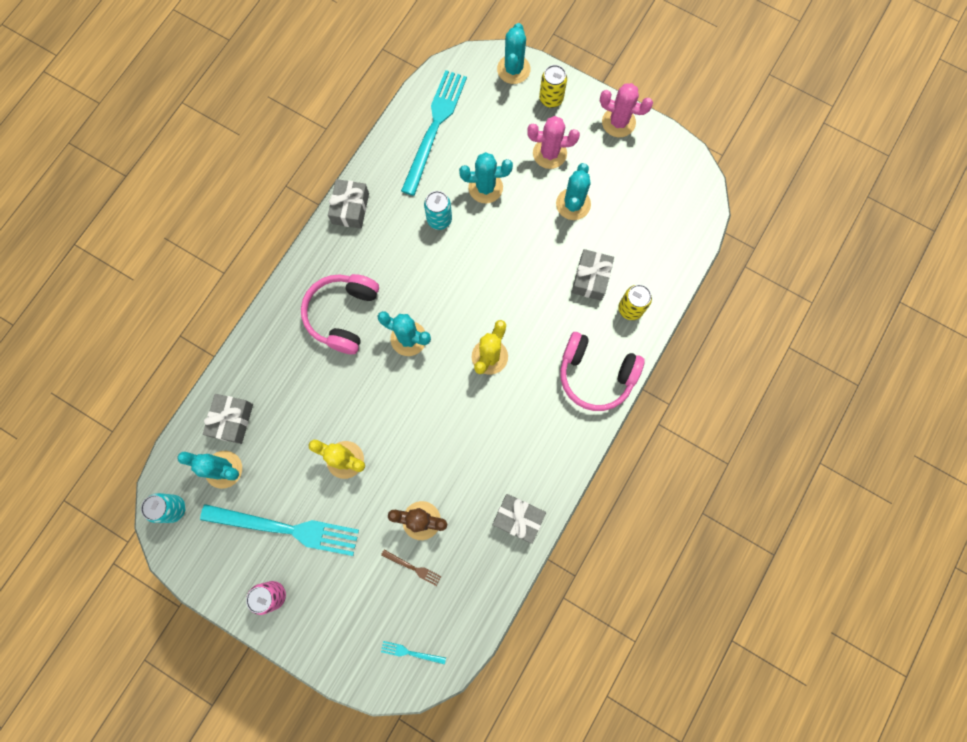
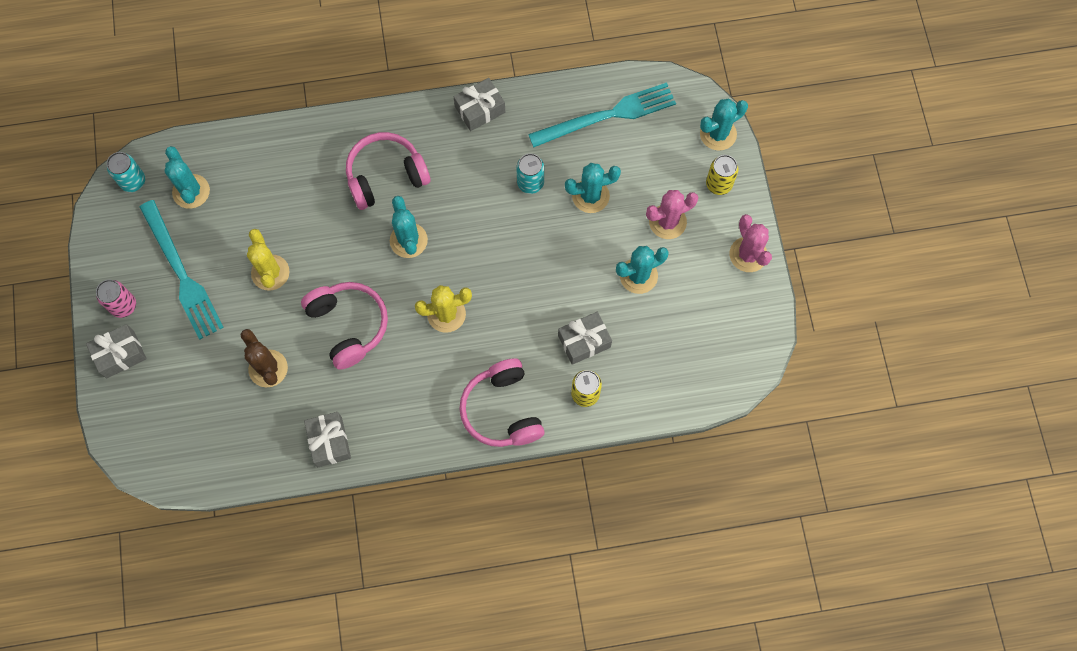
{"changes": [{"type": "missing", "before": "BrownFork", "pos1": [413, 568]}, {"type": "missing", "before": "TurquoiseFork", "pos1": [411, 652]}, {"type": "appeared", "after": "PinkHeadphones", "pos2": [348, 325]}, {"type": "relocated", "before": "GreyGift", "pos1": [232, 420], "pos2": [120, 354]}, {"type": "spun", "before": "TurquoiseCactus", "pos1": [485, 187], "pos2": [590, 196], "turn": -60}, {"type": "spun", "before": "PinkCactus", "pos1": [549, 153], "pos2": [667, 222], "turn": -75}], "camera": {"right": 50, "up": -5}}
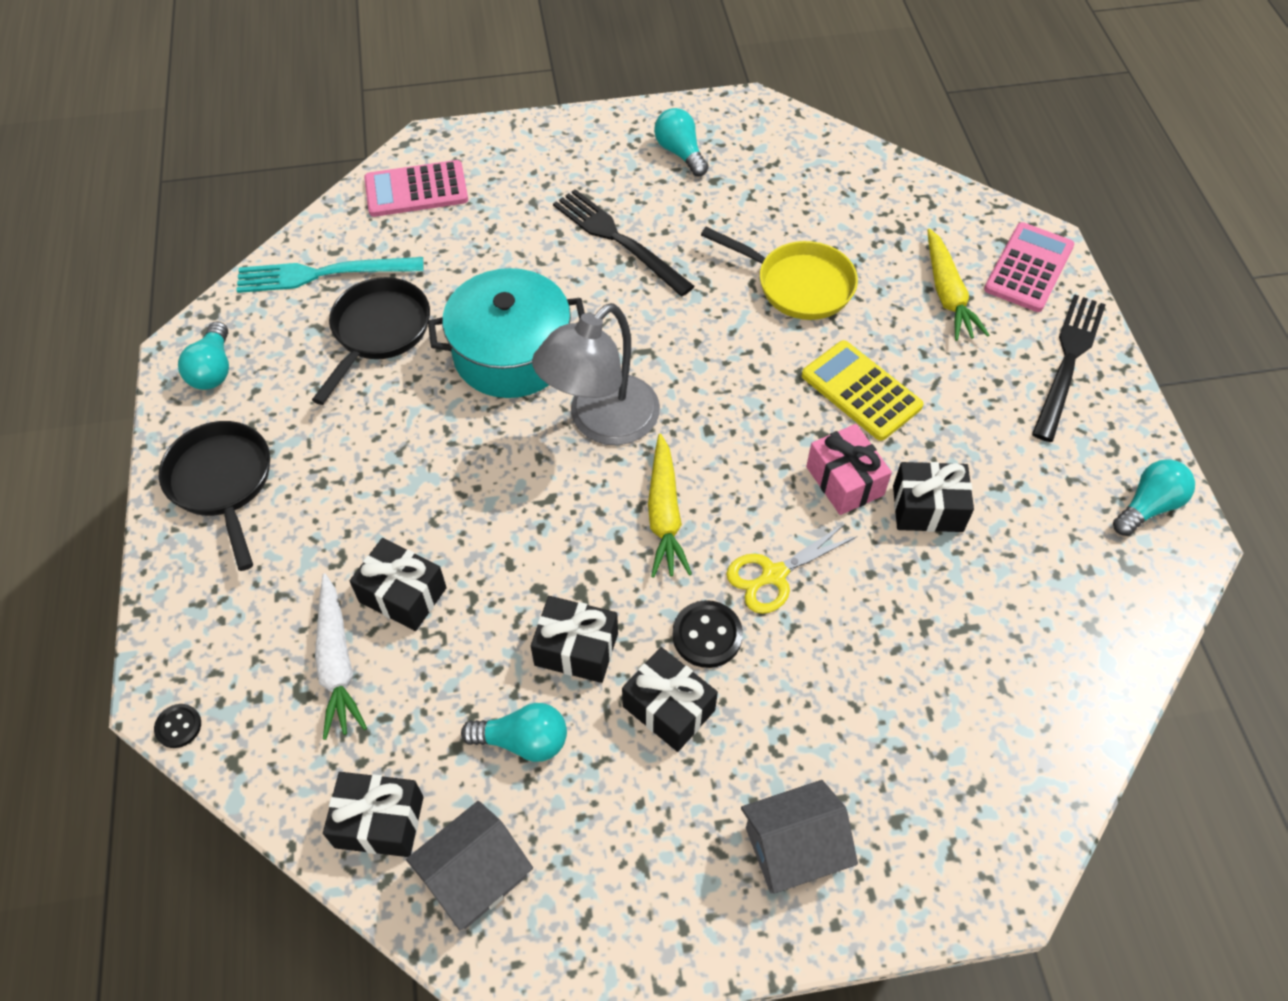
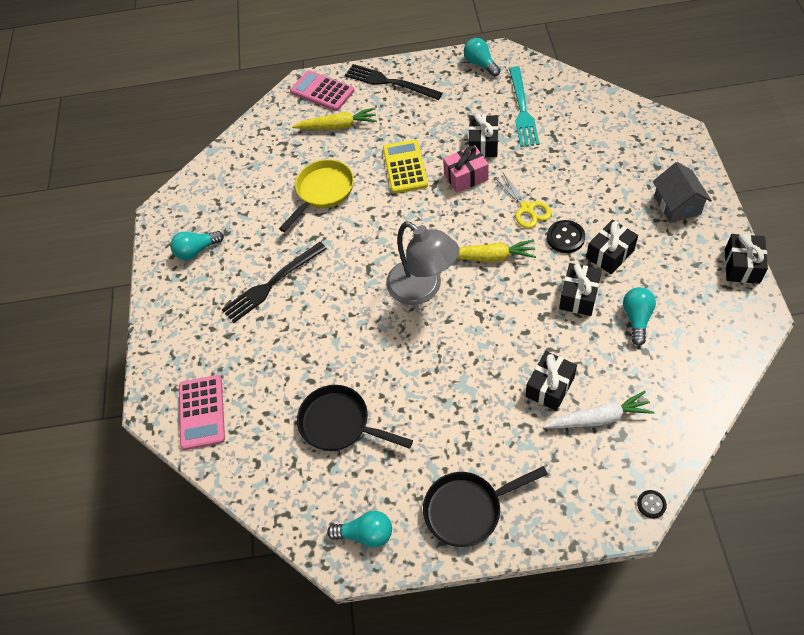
{"changes": [{"type": "missing", "before": "GreyHouse", "pos1": [475, 875]}, {"type": "missing", "before": "TurquoisePot", "pos1": [512, 353]}, {"type": "relocated", "before": "TurquoiseFork", "pos1": [323, 274], "pos2": [522, 109]}, {"type": "relocated", "before": "BlackGift", "pos1": [379, 822], "pos2": [742, 266]}, {"type": "spun", "before": "YellowCalculator", "pos1": [861, 391], "pos2": [405, 167], "turn": 120}], "camera": {"right": -80, "up": 0}}
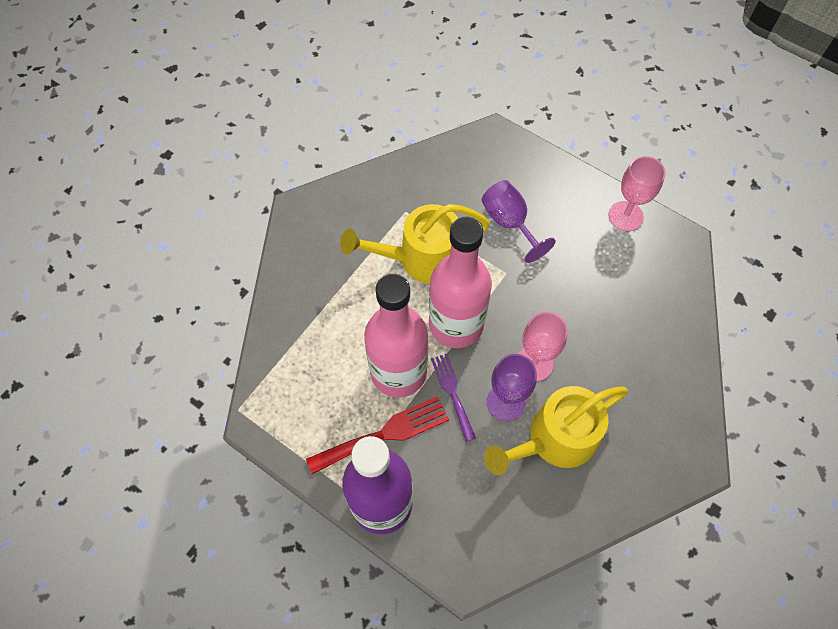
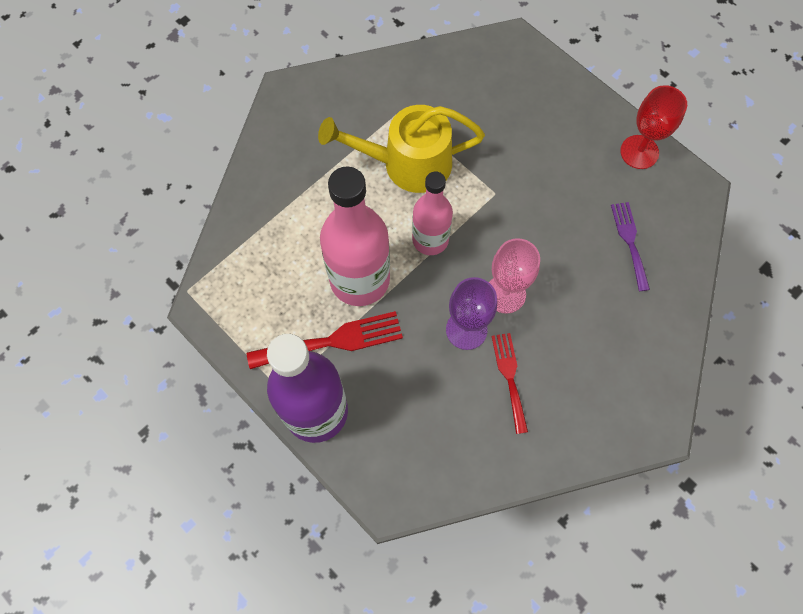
{"changes": [{"type": "missing", "before": "PurpleGoblet", "pos1": [509, 223]}, {"type": "relocated", "before": "PurpleFork", "pos1": [452, 392], "pos2": [629, 241]}, {"type": "exchanged", "before": "YellowWateringCan", "after": "RedFork", "pos1": [554, 439], "pos2": [509, 377]}, {"type": "colour", "before": "PinkGoblet", "after": "RedGoblet", "pos1": [625, 216], "pos2": [639, 152]}, {"type": "size", "before": "PinkBottle", "pos1": [456, 324], "pos2": [430, 239], "scale": 0.62}], "camera": {"right": 10, "up": 5}}
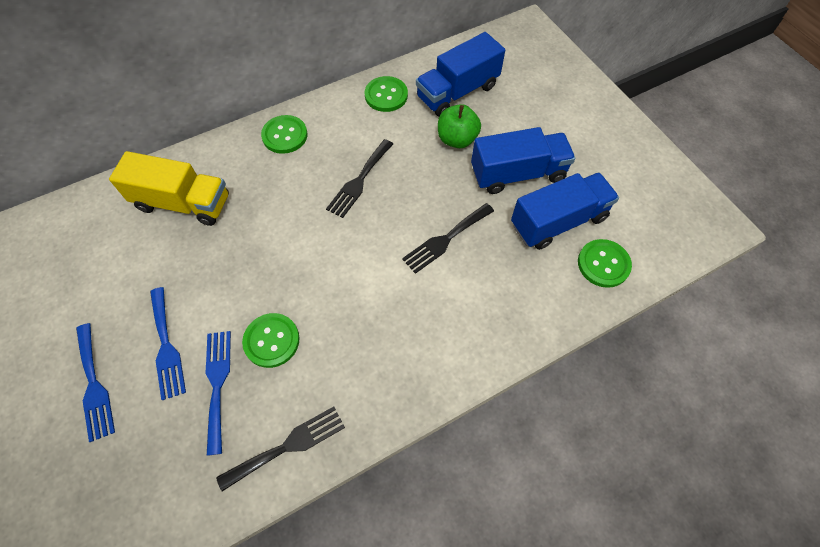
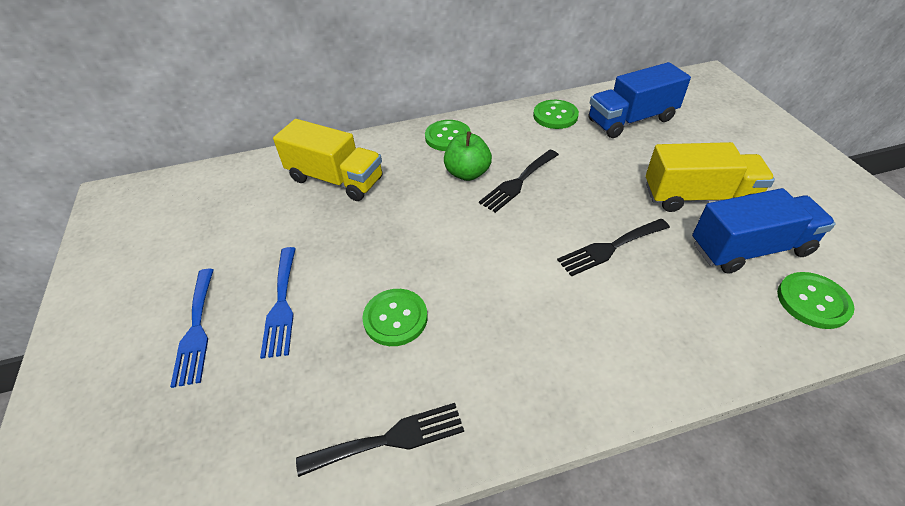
{"changes": [{"type": "missing", "before": "BlueFork", "pos1": [217, 384]}, {"type": "relocated", "before": "GreenApple", "pos1": [457, 139], "pos2": [467, 173]}, {"type": "colour", "before": "BlueTruck", "after": "YellowTruck", "pos1": [518, 174], "pos2": [698, 197]}], "camera": {"right": 15, "up": -15}}
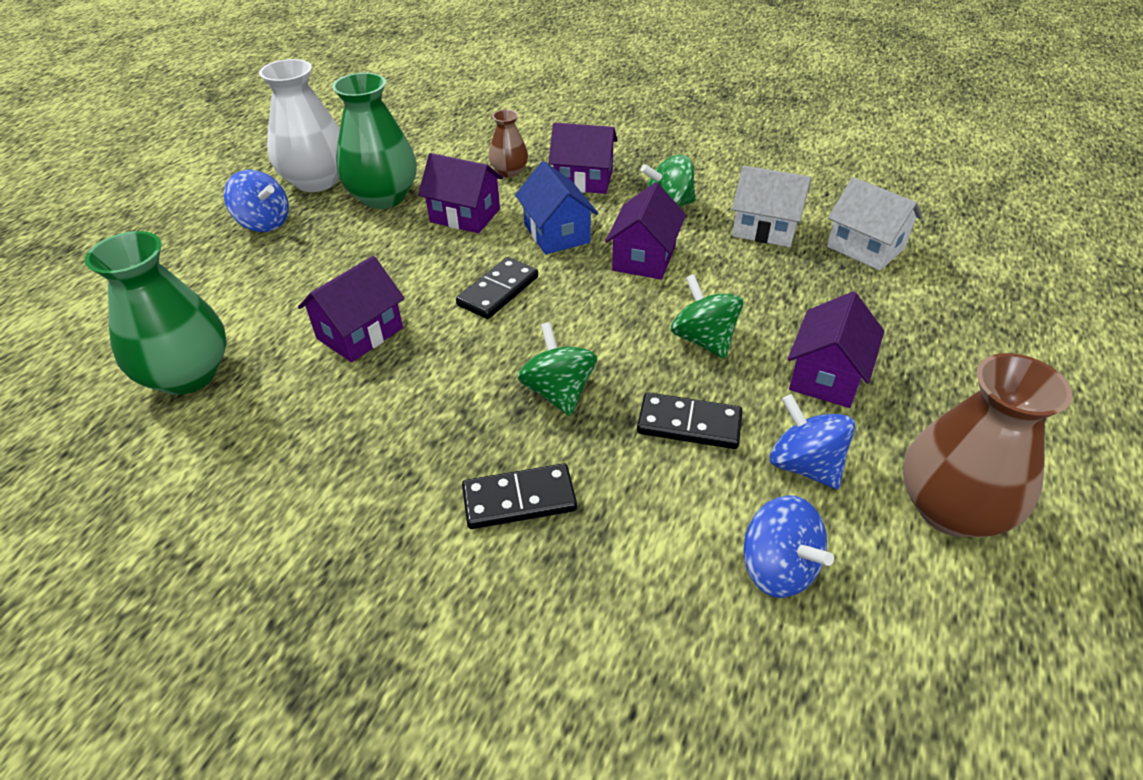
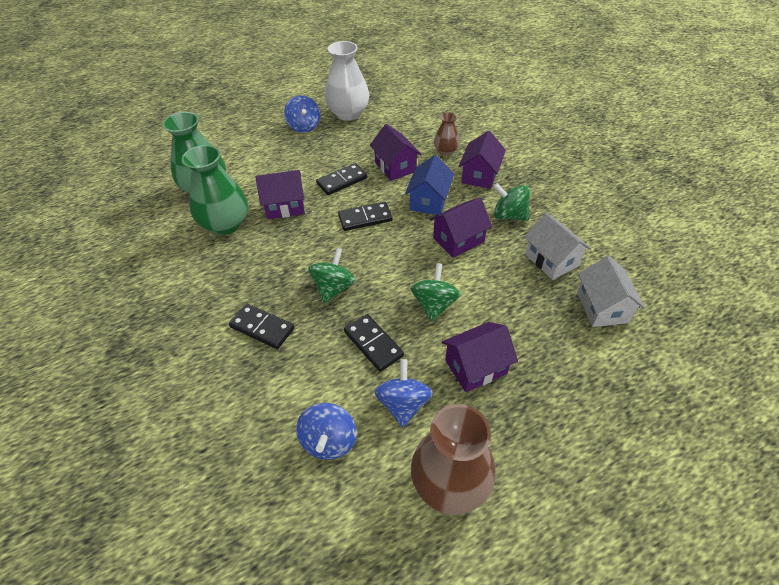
{"changes": [{"type": "appeared", "after": "BlackDomino", "pos2": [342, 181]}, {"type": "relocated", "before": "GreenVase", "pos1": [383, 197], "pos2": [225, 224]}, {"type": "spun", "before": "PurpleHouse", "pos1": [583, 180], "pos2": [480, 175], "turn": 60}], "camera": {"right": 40, "up": 5}}
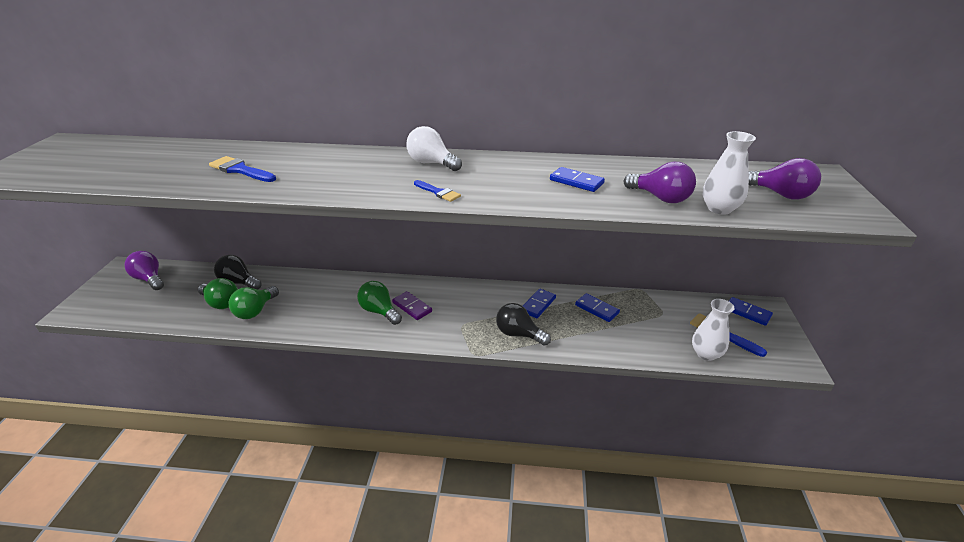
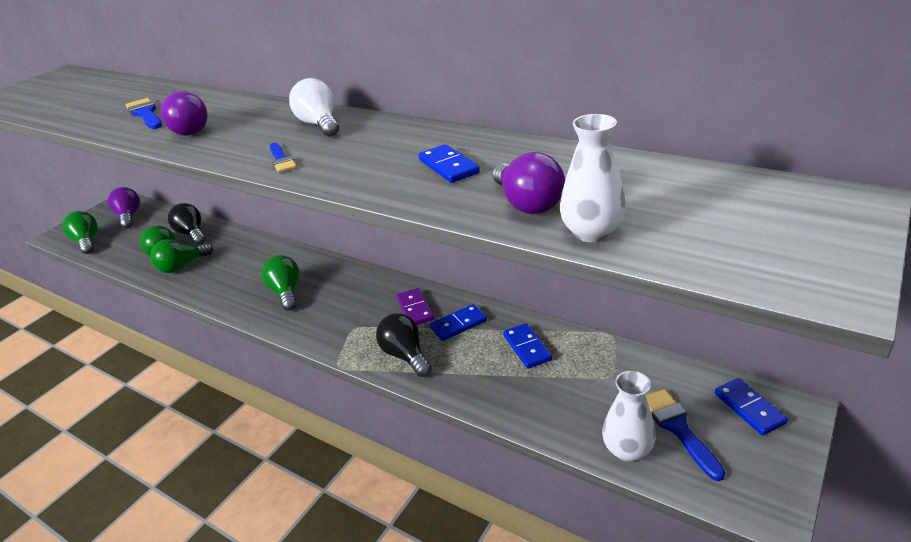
{"changes": [{"type": "appeared", "after": "GreenLightBulb", "pos2": [87, 242]}, {"type": "relocated", "before": "PurpleDomino", "pos1": [412, 307], "pos2": [415, 309]}, {"type": "relocated", "before": "PurpleLightBulb", "pos1": [780, 194], "pos2": [190, 130]}], "camera": {"right": 30, "up": 0}}
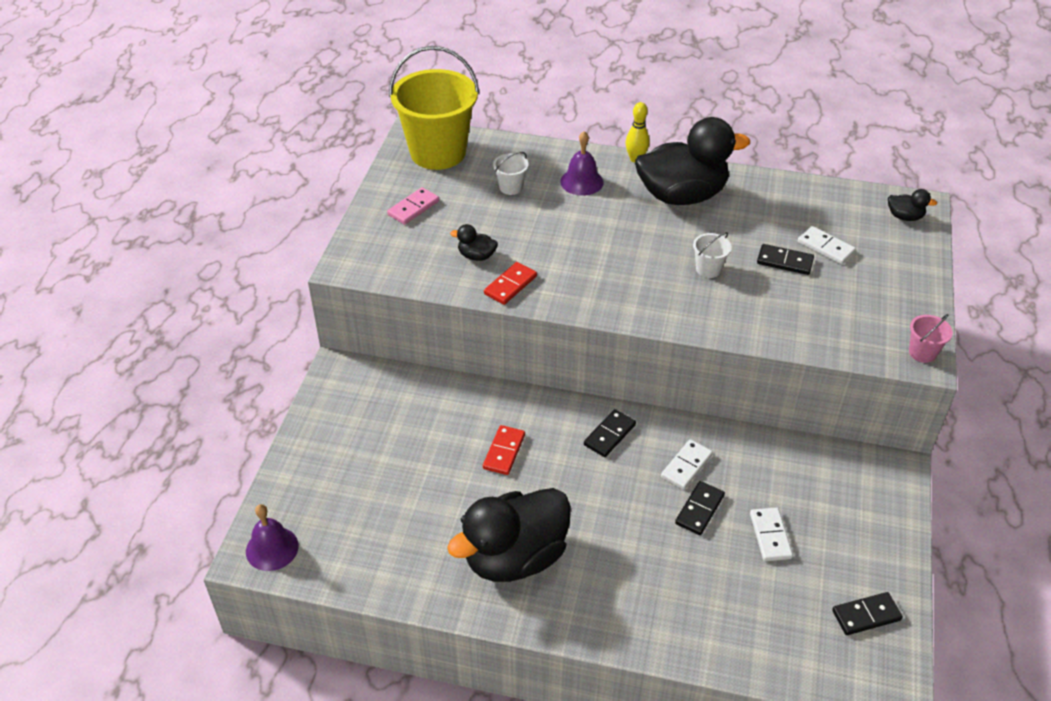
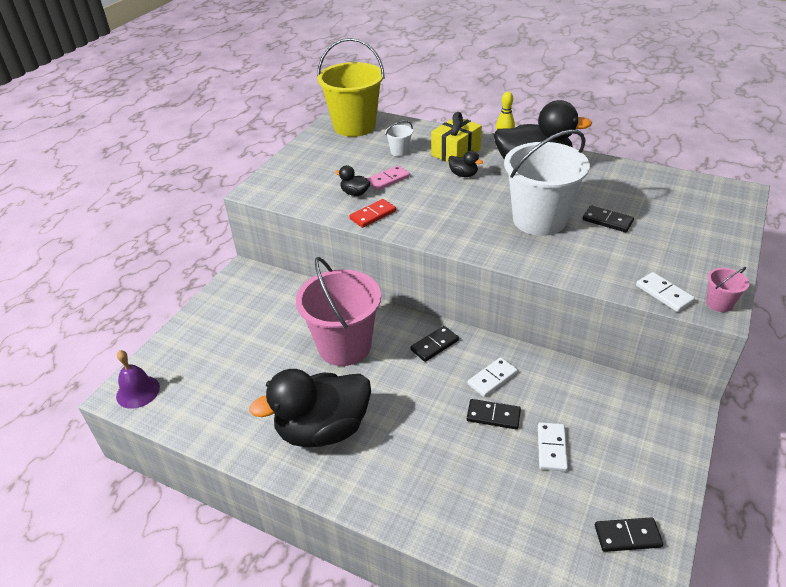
{"changes": [{"type": "relocated", "before": "PinkDomino", "pos1": [413, 208], "pos2": [388, 180]}, {"type": "relocated", "before": "WhiteDomino", "pos1": [825, 247], "pos2": [664, 294]}, {"type": "relocated", "before": "BlackDuck", "pos1": [904, 217], "pos2": [463, 175]}, {"type": "exchanged", "before": "RedDomino", "after": "PinkBucket", "pos1": [504, 452], "pos2": [344, 346]}, {"type": "exchanged", "before": "PurpleBell", "after": "YellowGift", "pos1": [581, 182], "pos2": [456, 152]}, {"type": "spun", "before": "BlackDomino", "pos1": [699, 509], "pos2": [493, 416], "turn": 60}, {"type": "size", "before": "WhiteBucket", "pos1": [708, 269], "pos2": [539, 220], "scale": 2.47}], "camera": {"right": 15, "up": -5}}
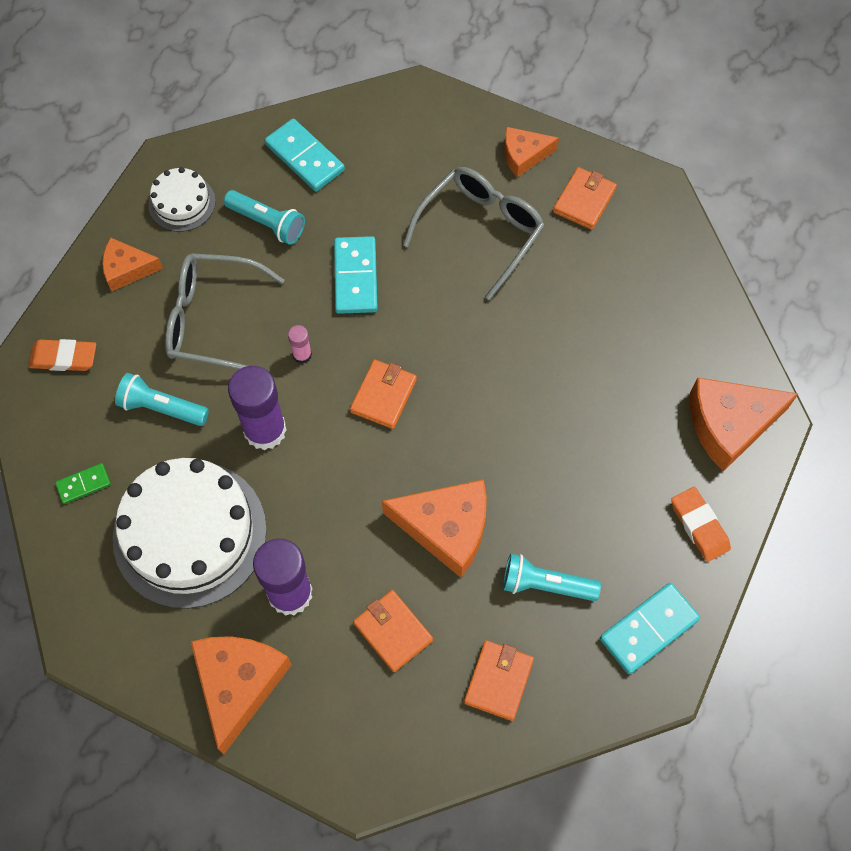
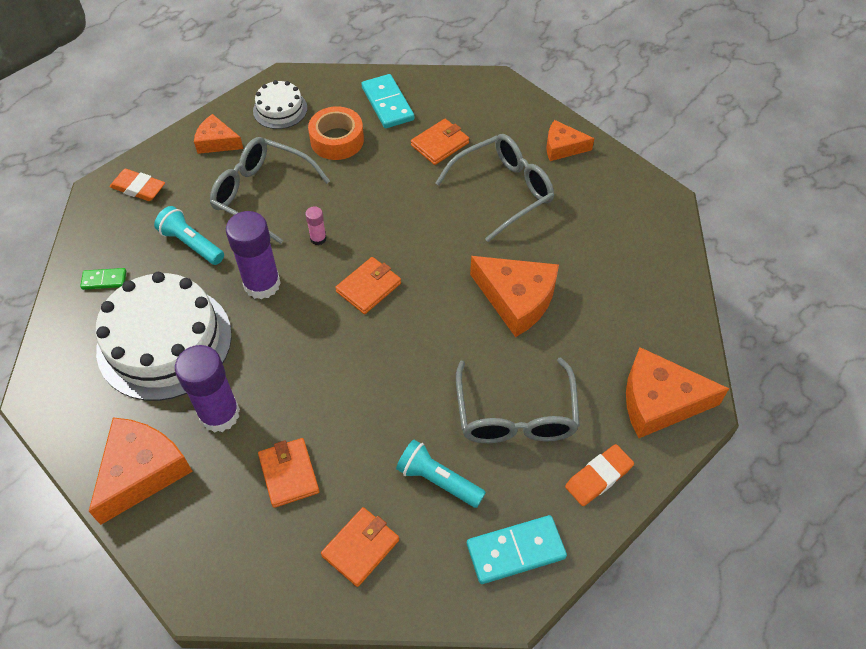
{"changes": [{"type": "missing", "before": "TurquoiseDomino", "pos1": [356, 277]}, {"type": "appeared", "after": "GreyGlasses", "pos2": [515, 415]}, {"type": "relocated", "before": "OrangeCheese", "pos1": [446, 528], "pos2": [516, 299]}, {"type": "relocated", "before": "OrangeWallet", "pos1": [584, 200], "pos2": [440, 144]}, {"type": "exchanged", "before": "TurquoiseFlashlight", "after": "OrangeTape", "pos1": [267, 223], "pos2": [337, 140]}, {"type": "spun", "before": "OrangeEraser", "pos1": [699, 526], "pos2": [598, 477], "turn": 60}], "camera": {"right": 20, "up": -10}}
